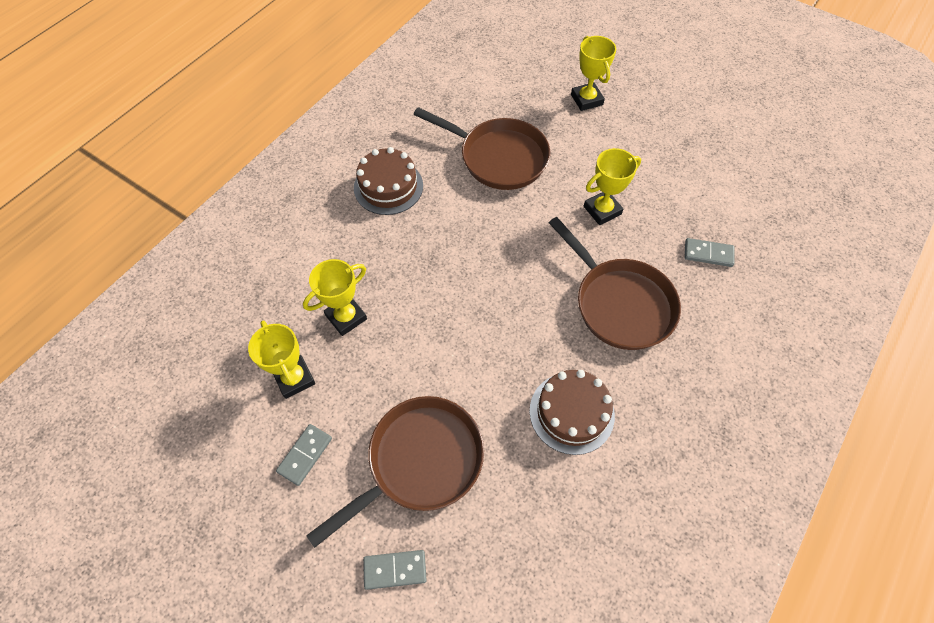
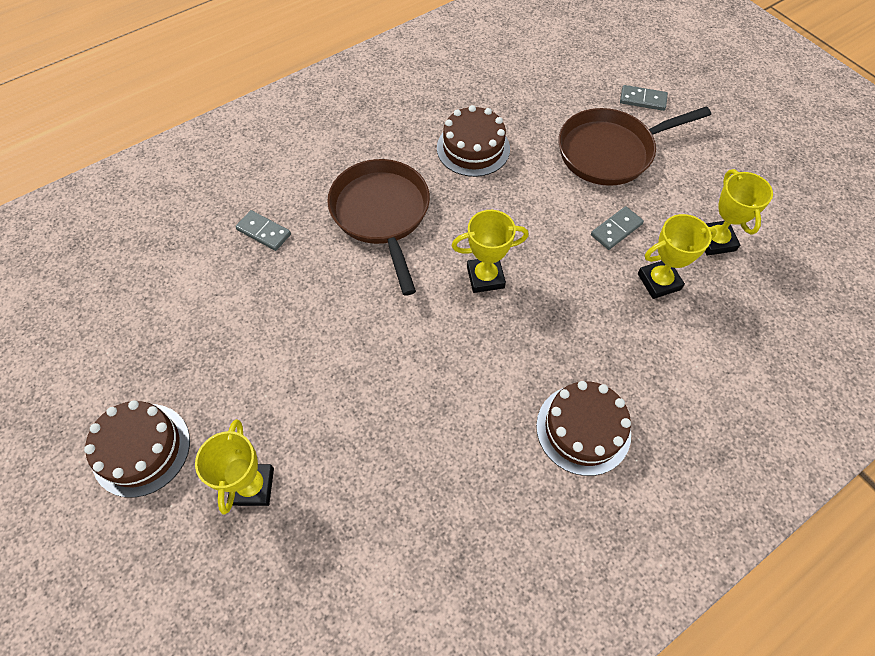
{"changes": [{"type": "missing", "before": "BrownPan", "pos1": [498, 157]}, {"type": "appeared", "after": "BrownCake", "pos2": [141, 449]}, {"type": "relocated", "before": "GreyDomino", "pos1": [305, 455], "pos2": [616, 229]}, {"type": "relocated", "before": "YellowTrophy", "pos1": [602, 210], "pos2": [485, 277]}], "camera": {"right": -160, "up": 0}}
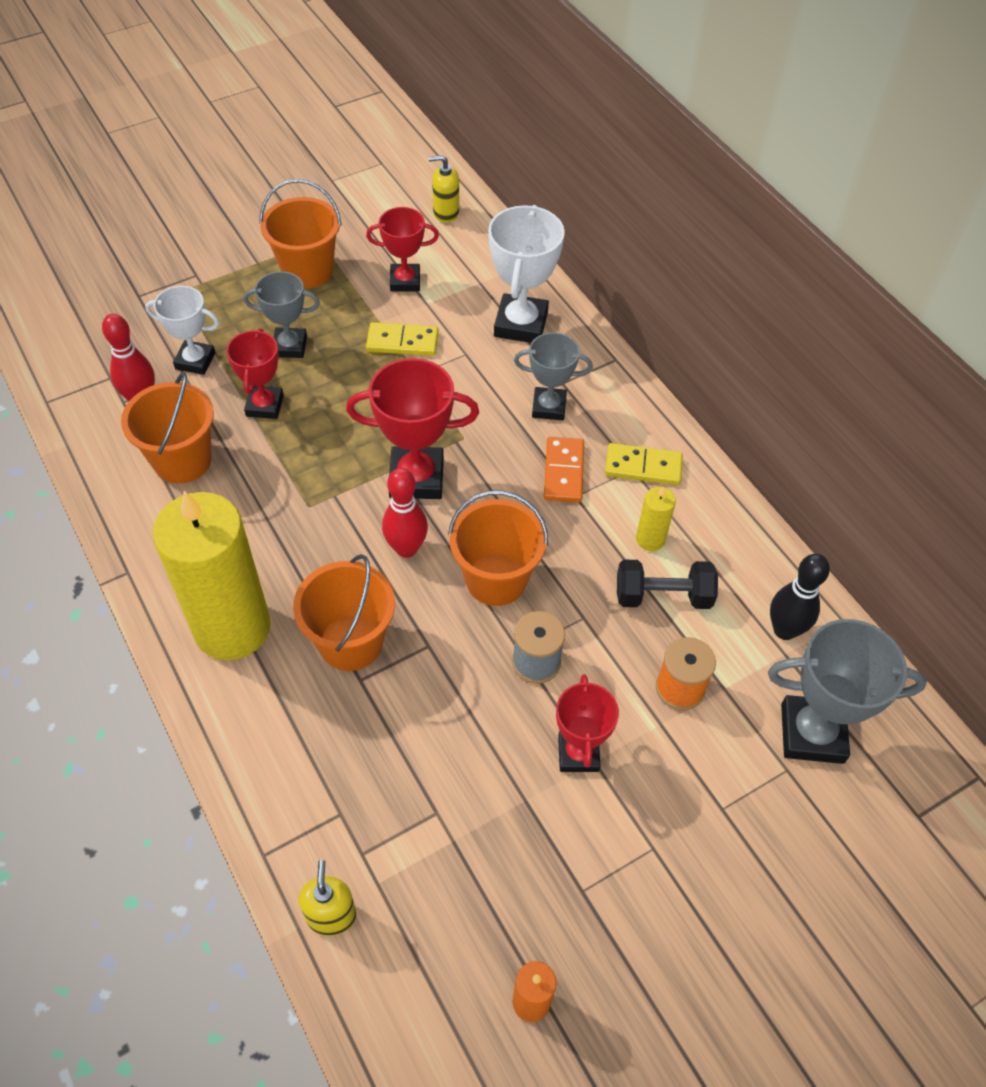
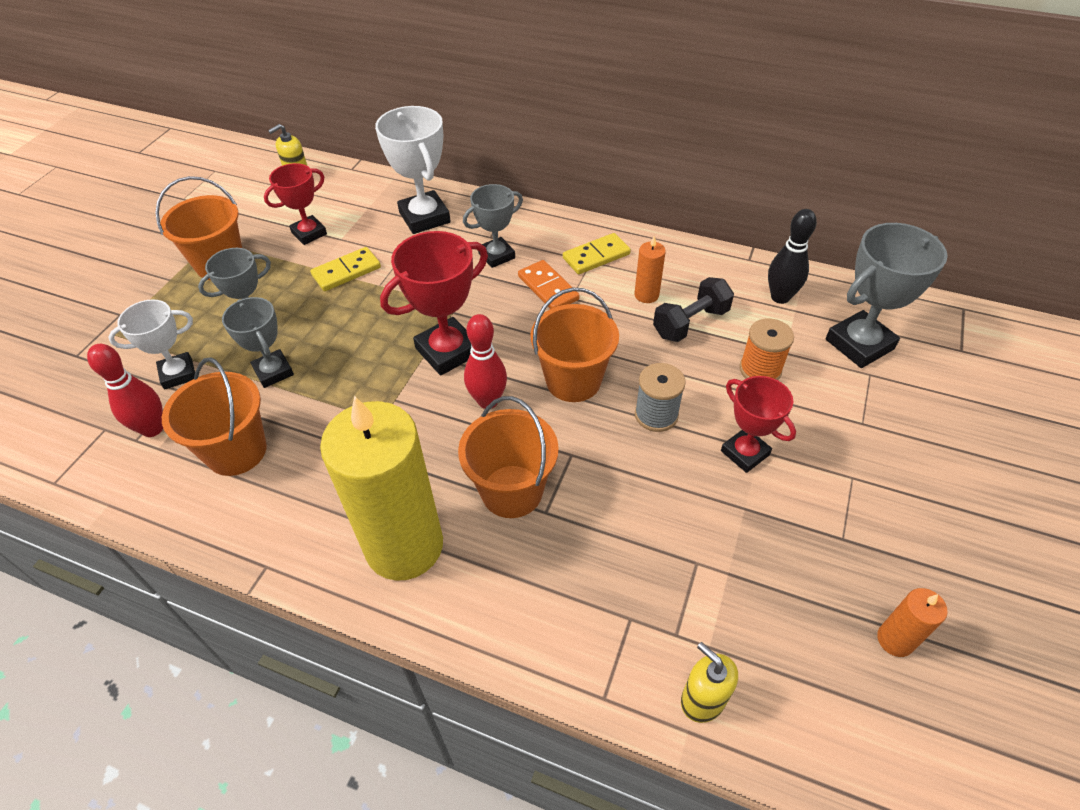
{"changes": [{"type": "colour", "before": "RedTrophy", "after": "GreyTrophy", "pos1": [265, 406], "pos2": [273, 372]}, {"type": "colour", "before": "YellowCandle", "after": "OrangeCandle", "pos1": [650, 539], "pos2": [646, 295]}], "camera": {"right": -35, "up": -5}}
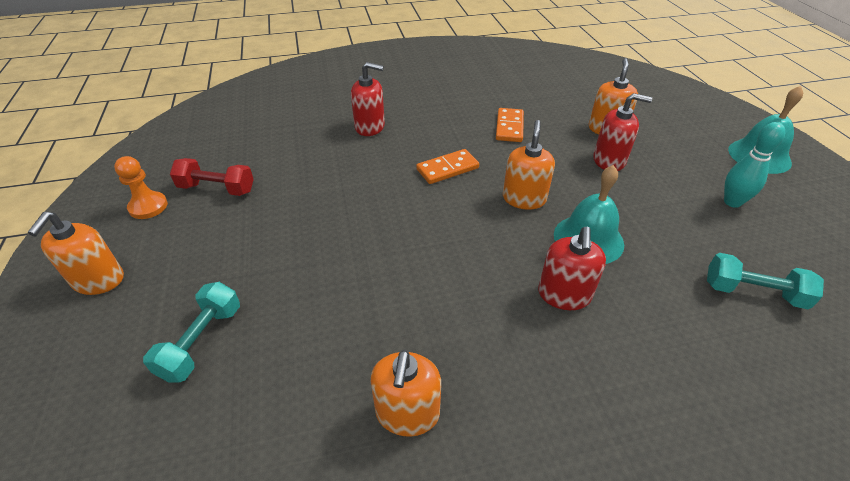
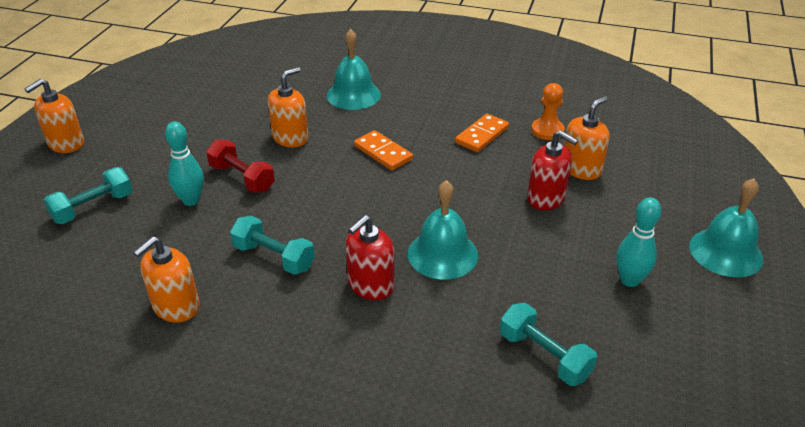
{"changes": [{"type": "appeared", "after": "TurquoiseBowlingPin", "pos2": [191, 200]}, {"type": "appeared", "after": "TurquoiseDumbbell", "pos2": [274, 257]}, {"type": "relocated", "before": "OrangePawn", "pos1": [148, 207], "pos2": [547, 130]}, {"type": "relocated", "before": "RedDumbbell", "pos1": [217, 189], "pos2": [242, 178]}, {"type": "relocated", "before": "OrangeSoapDispenser", "pos1": [524, 199], "pos2": [290, 138]}, {"type": "exchanged", "before": "RedSoapDispenser", "after": "TurquoiseBell", "pos1": [370, 127], "pos2": [353, 95]}, {"type": "spun", "before": "OrangeDomino", "pos1": [447, 169], "pos2": [383, 152], "turn": 45}], "camera": {"right": 30, "up": -5}}
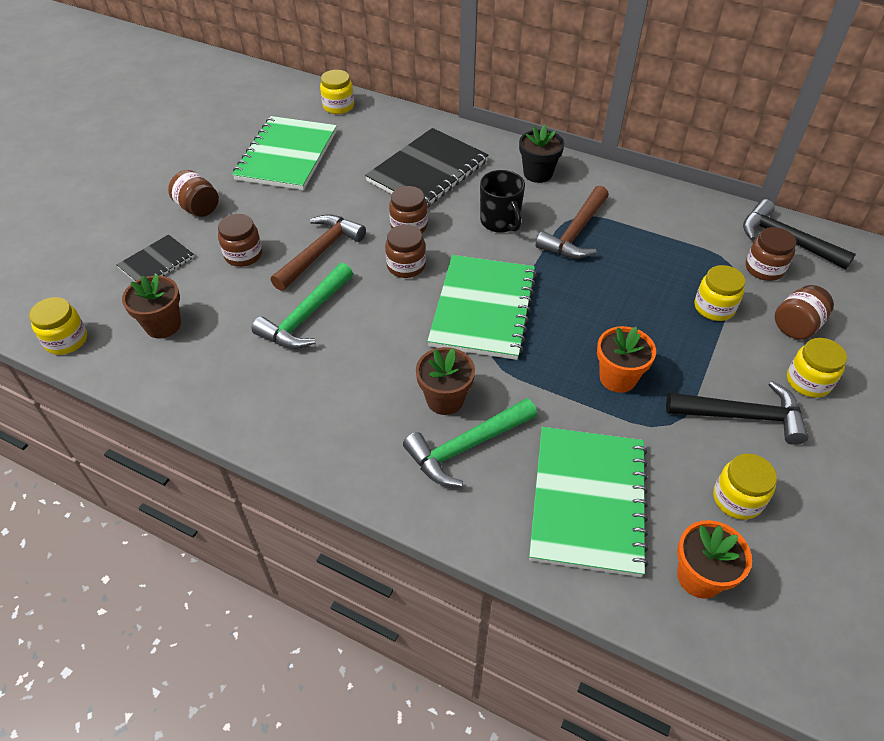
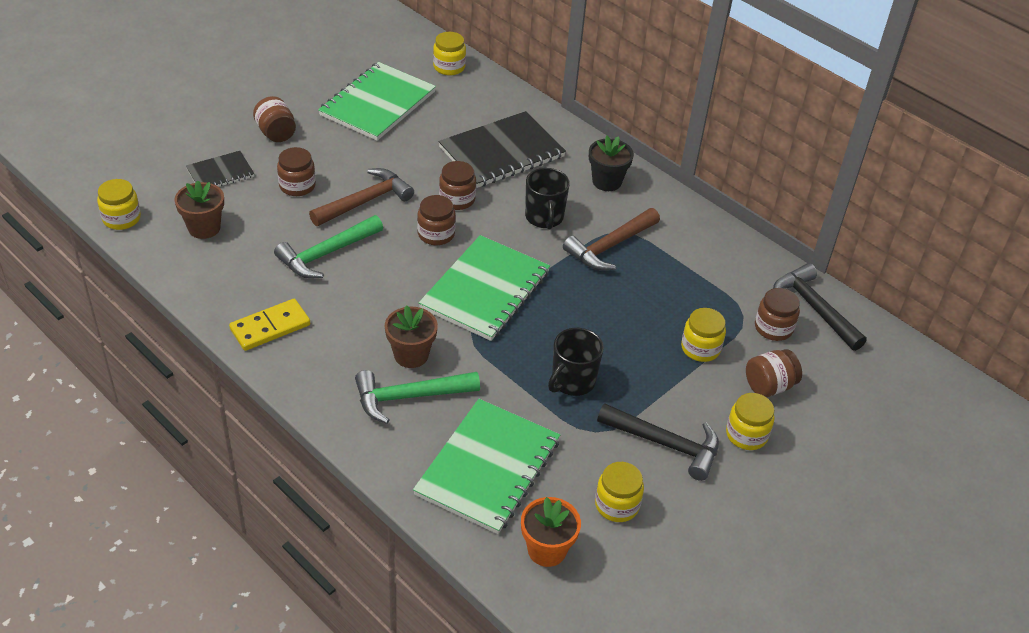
{"changes": [{"type": "appeared", "after": "YellowDomino", "pos2": [270, 327]}, {"type": "exchanged", "before": "OrangeFlowerPot", "after": "BlackMug", "pos1": [618, 378], "pos2": [572, 381]}], "camera": {"right": 15, "up": -5}}
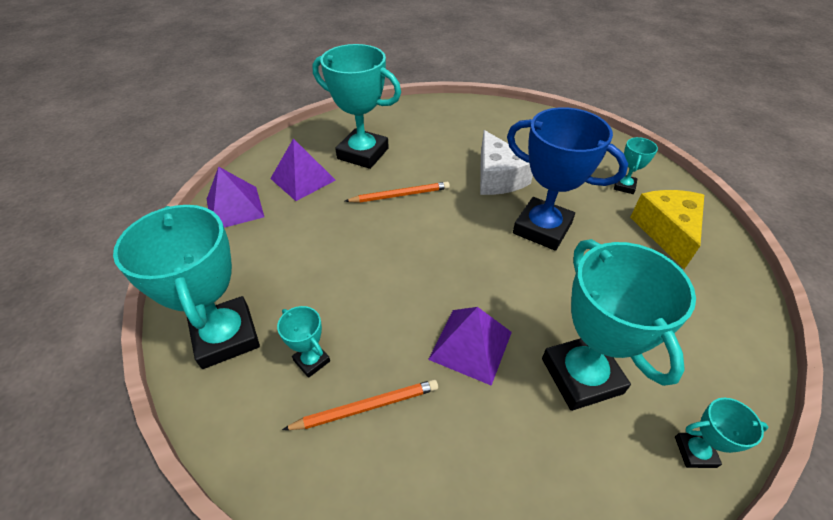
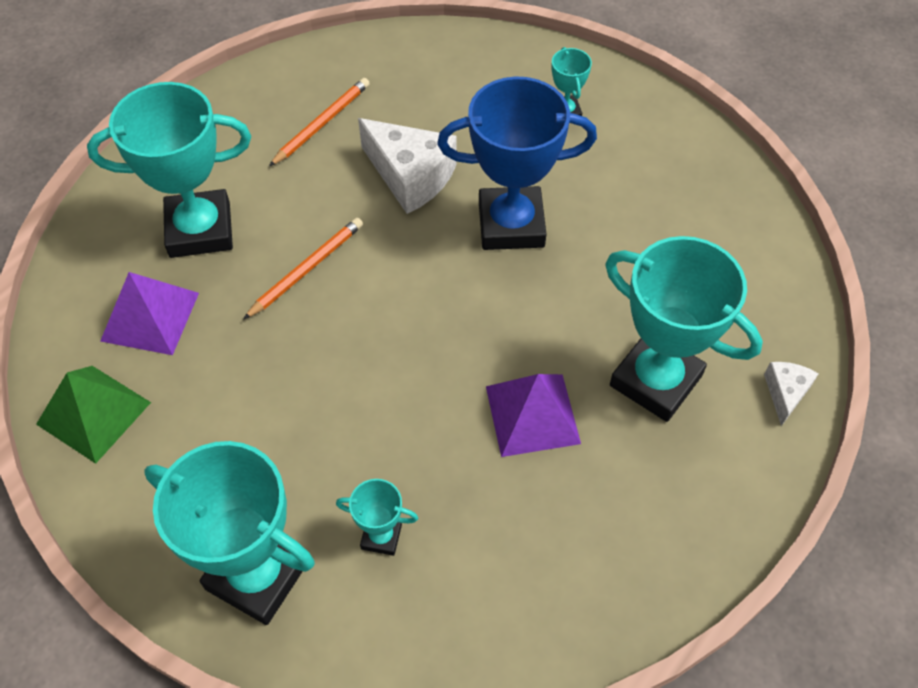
{"changes": [{"type": "missing", "before": "YellowCheese", "pos1": [666, 232]}, {"type": "relocated", "before": "OrangePencil", "pos1": [366, 406], "pos2": [321, 123]}, {"type": "exchanged", "before": "TurquoiseTrophy", "after": "WhiteCheese", "pos1": [695, 452], "pos2": [785, 393]}, {"type": "colour", "before": "PurplePyramid", "after": "GreenPyramid", "pos1": [234, 207], "pos2": [93, 413]}], "camera": {"right": -35, "up": 10}}
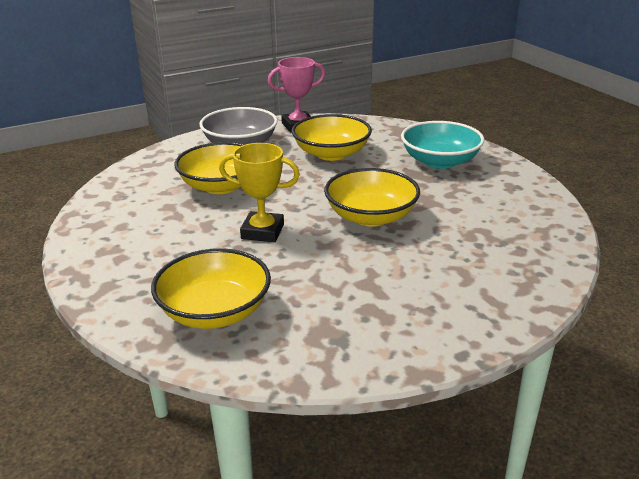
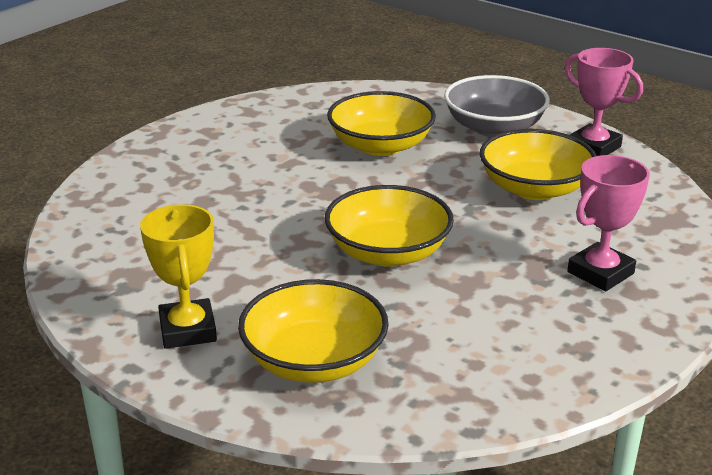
{"changes": [{"type": "relocated", "before": "YellowBowl", "pos1": [215, 312], "pos2": [314, 361]}, {"type": "relocated", "before": "YellowTrophy", "pos1": [262, 231], "pos2": [188, 330]}, {"type": "exchanged", "before": "TurquoiseBowl", "after": "PinkTrophy", "pos1": [440, 161], "pos2": [600, 273]}], "camera": {"right": 65, "up": 0}}
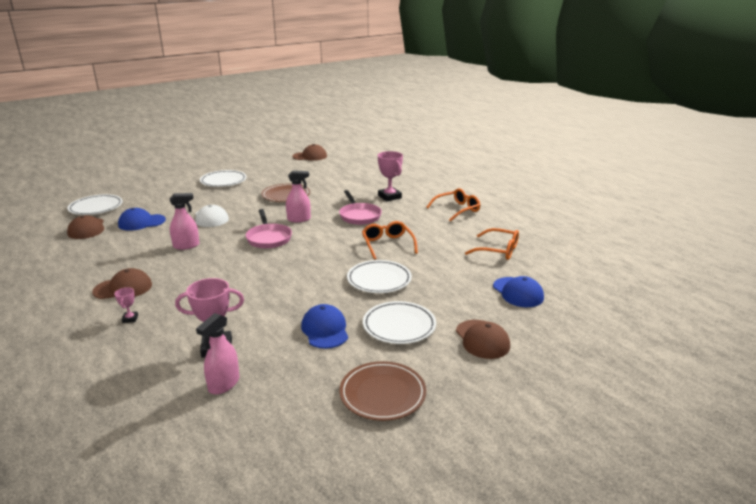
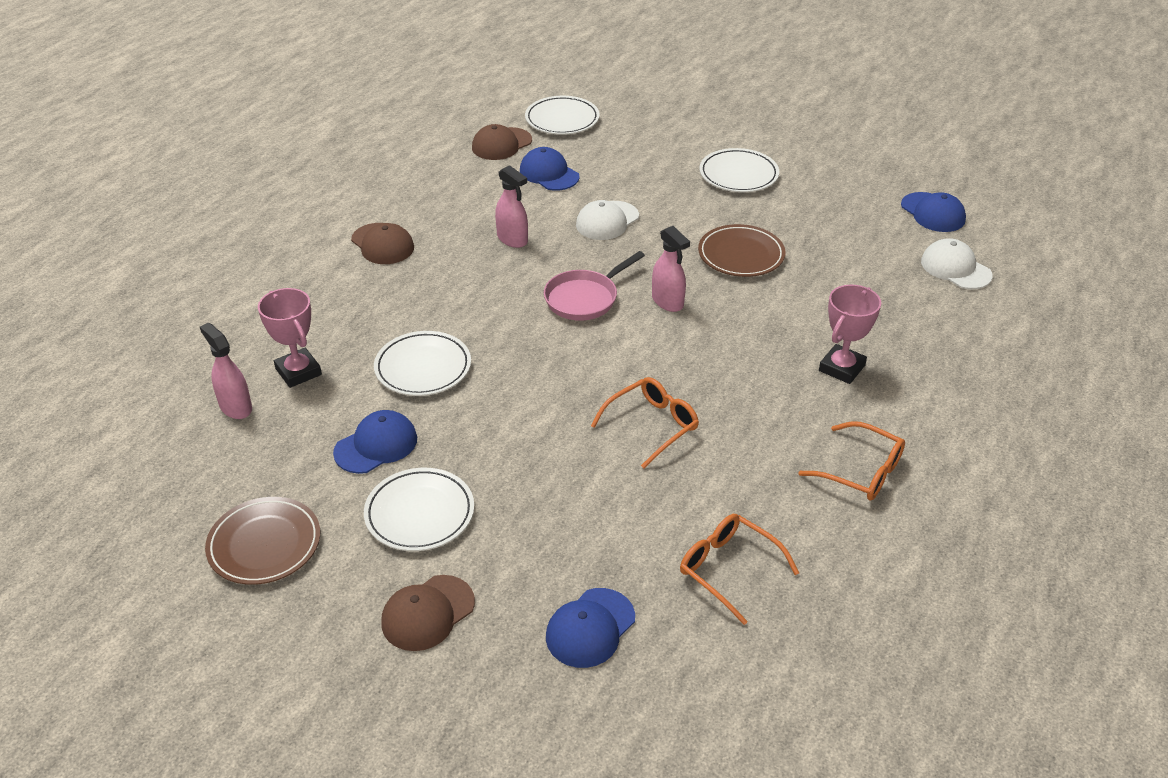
{"changes": [{"type": "missing", "before": "PinkTrophy", "pos1": [130, 319]}, {"type": "missing", "before": "PinkPan", "pos1": [359, 216]}, {"type": "appeared", "after": "WhiteCap", "pos2": [955, 268]}, {"type": "relocated", "before": "WhitePlate", "pos1": [379, 280], "pos2": [423, 368]}, {"type": "colour", "before": "BrownCap", "after": "BlueCap", "pos1": [310, 156], "pos2": [933, 213]}, {"type": "spun", "before": "PinkSprayBottle", "pos1": [224, 384], "pos2": [235, 407], "turn": 45}, {"type": "spun", "before": "OrangeGlasses", "pos1": [498, 250], "pos2": [728, 569], "turn": 135}], "camera": {"right": 65, "up": 15}}
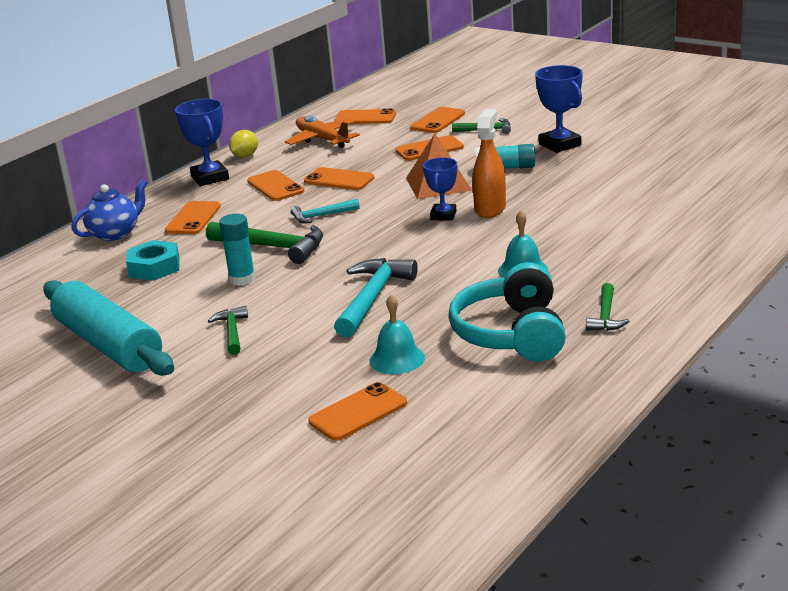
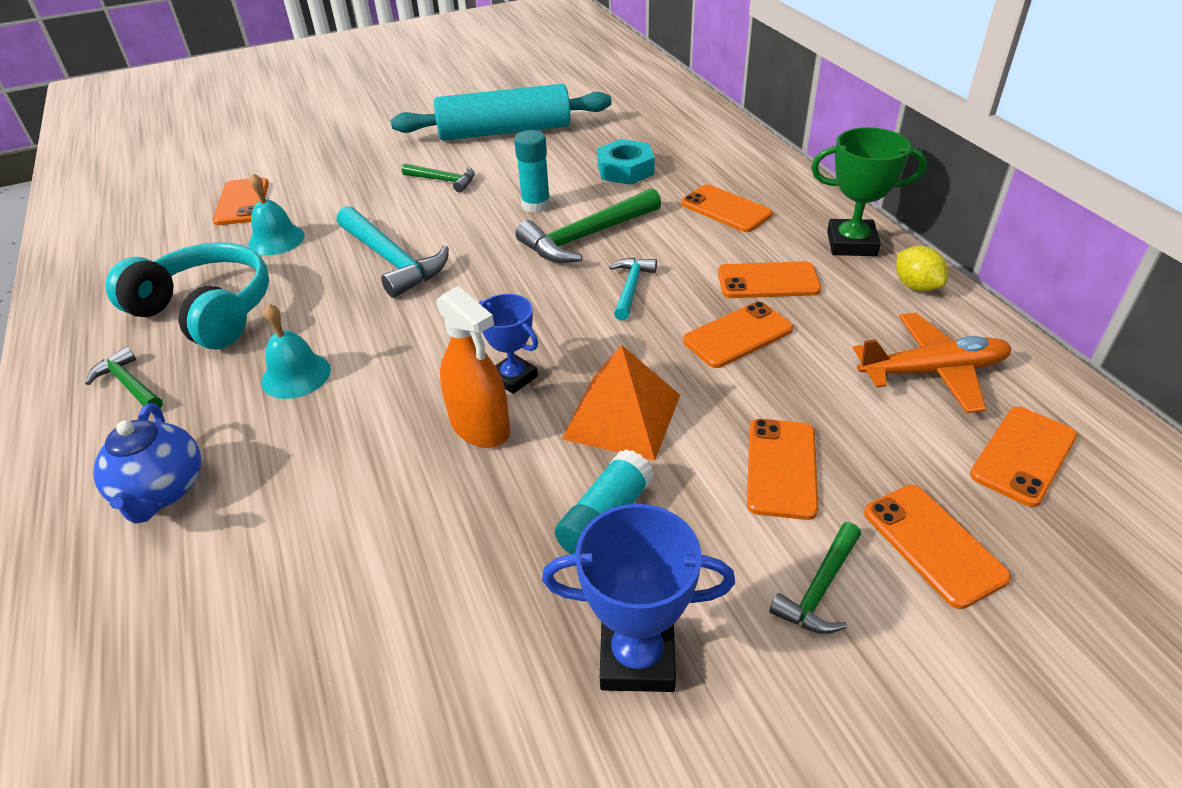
{"changes": [{"type": "relocated", "before": "BlueTeapot", "pos1": [115, 233], "pos2": [162, 491]}, {"type": "colour", "before": "BlueTrophy", "after": "GreenTrophy", "pos1": [210, 178], "pos2": [851, 243]}], "camera": {"right": 120, "up": 15}}
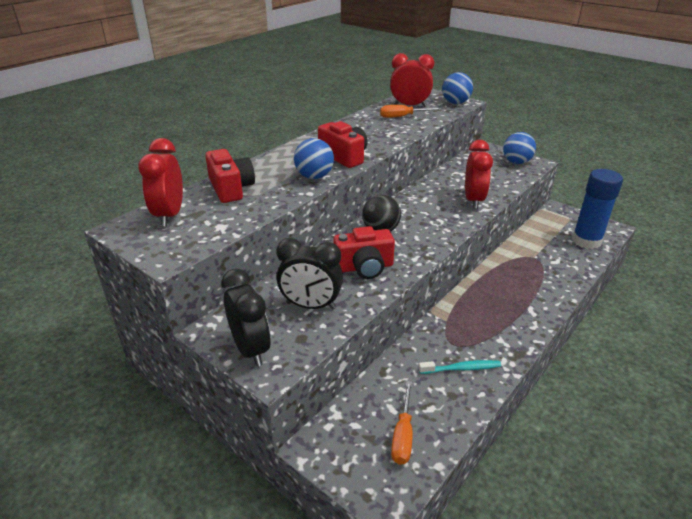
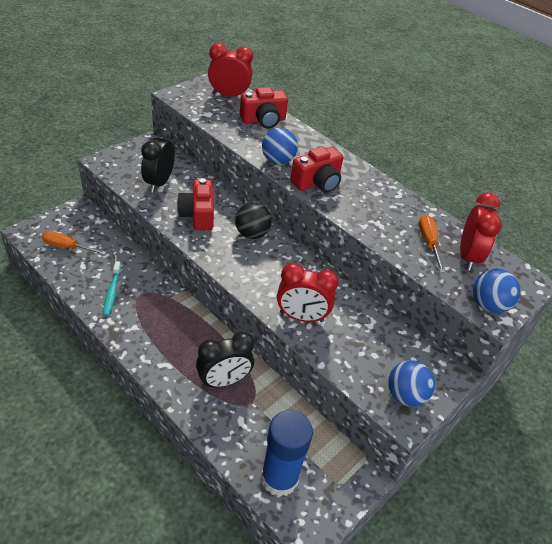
{"changes": [{"type": "relocated", "before": "BlackClock", "pos1": [250, 349], "pos2": [224, 381]}], "camera": {"right": 90, "up": 10}}
